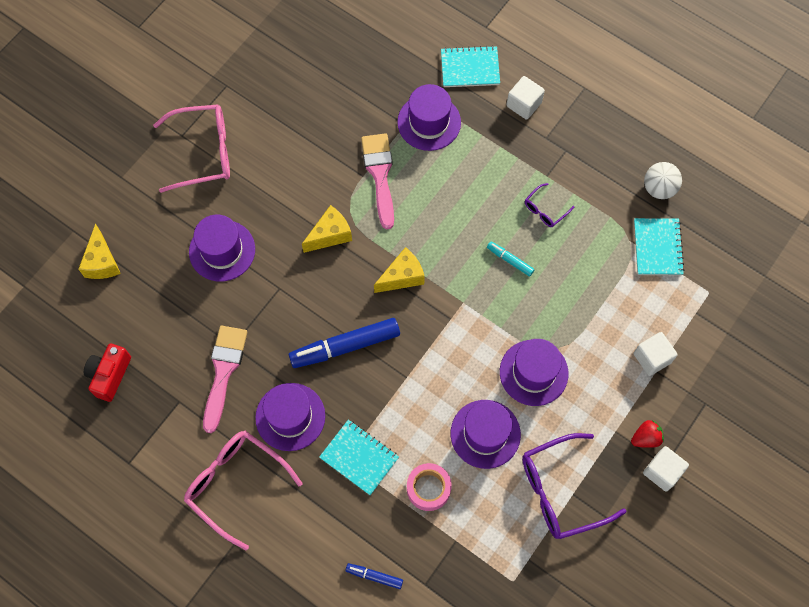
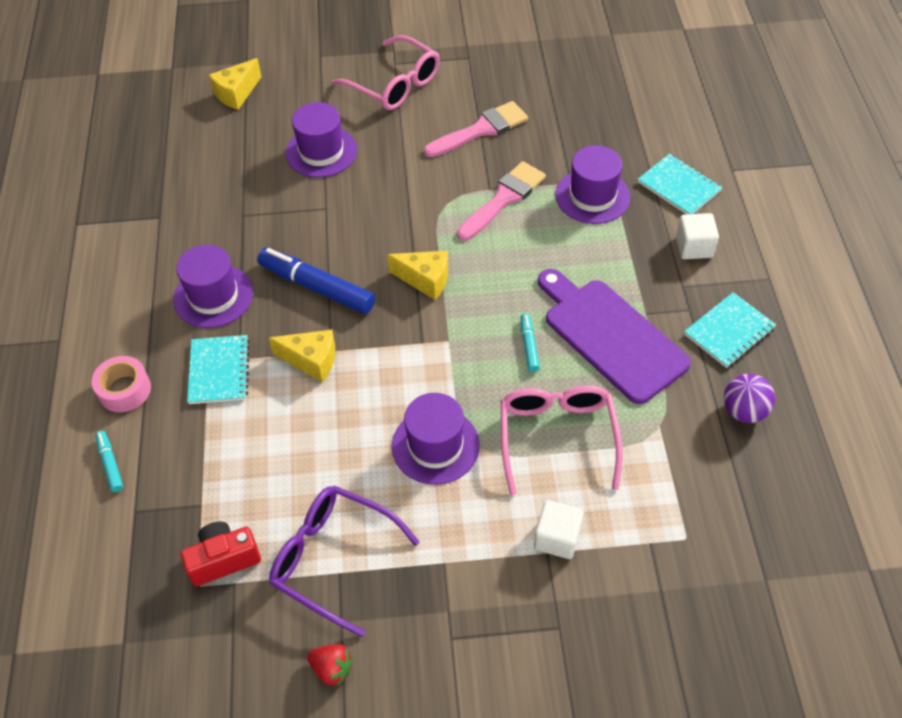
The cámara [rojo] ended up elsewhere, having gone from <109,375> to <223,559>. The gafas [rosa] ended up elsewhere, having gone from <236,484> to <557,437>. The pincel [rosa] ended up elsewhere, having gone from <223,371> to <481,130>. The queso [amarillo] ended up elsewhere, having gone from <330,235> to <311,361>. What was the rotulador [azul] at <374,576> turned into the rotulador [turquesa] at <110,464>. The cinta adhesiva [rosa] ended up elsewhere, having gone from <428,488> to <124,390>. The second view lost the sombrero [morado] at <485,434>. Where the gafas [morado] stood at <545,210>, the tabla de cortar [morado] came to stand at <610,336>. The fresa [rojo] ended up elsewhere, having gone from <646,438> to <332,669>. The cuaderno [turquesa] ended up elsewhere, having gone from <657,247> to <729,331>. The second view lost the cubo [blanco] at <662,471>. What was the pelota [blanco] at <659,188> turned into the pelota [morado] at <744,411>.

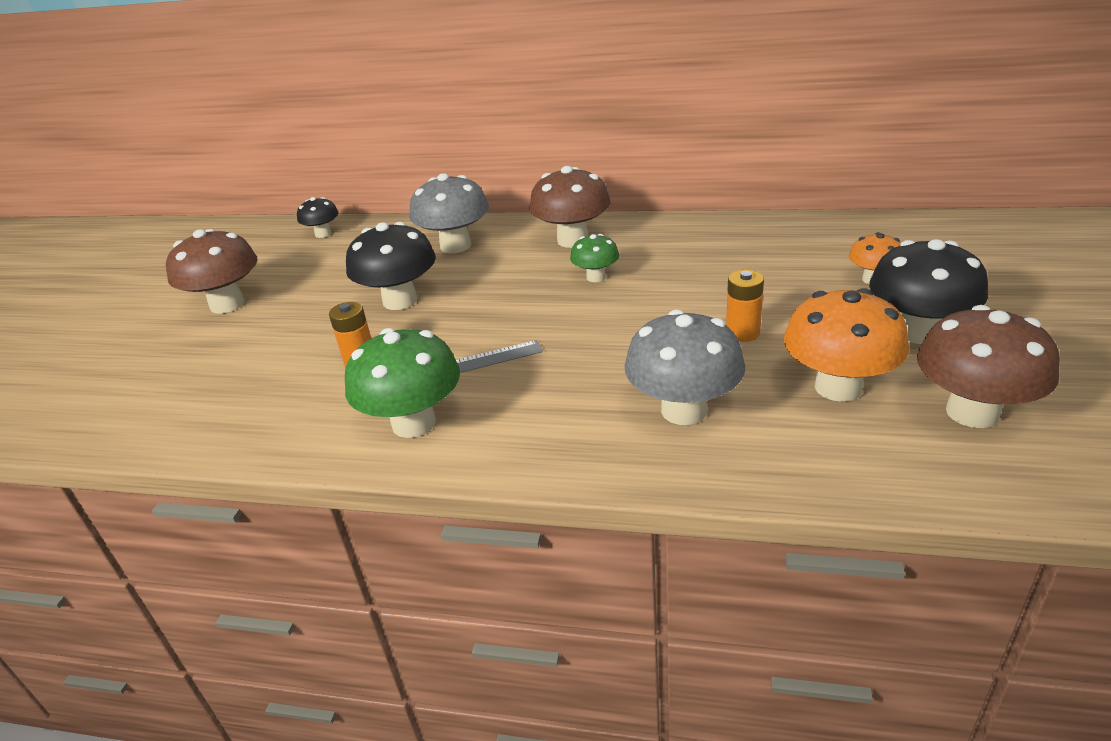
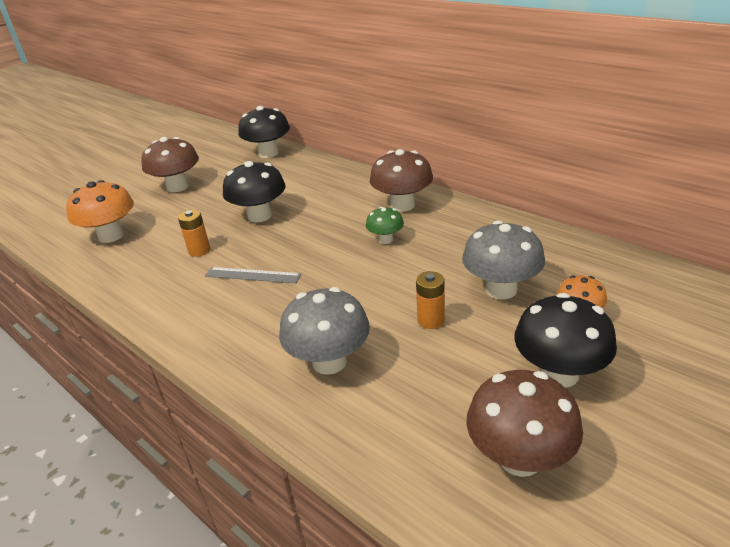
The size of the seta [negro] at <323,234> changed by a factor of 1.79. The second view lost the seta [verde] at <414,423>. The seta [gris] ended up elsewhere, having gone from <455,246> to <501,289>. The seta [naranja] ended up elsewhere, having gone from <838,387> to <111,236>.

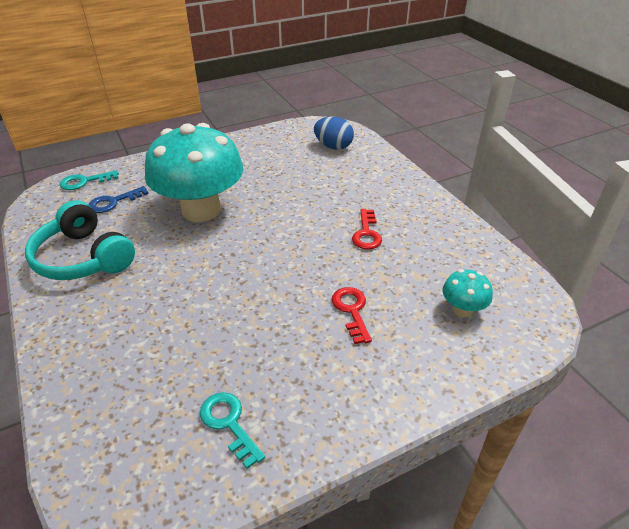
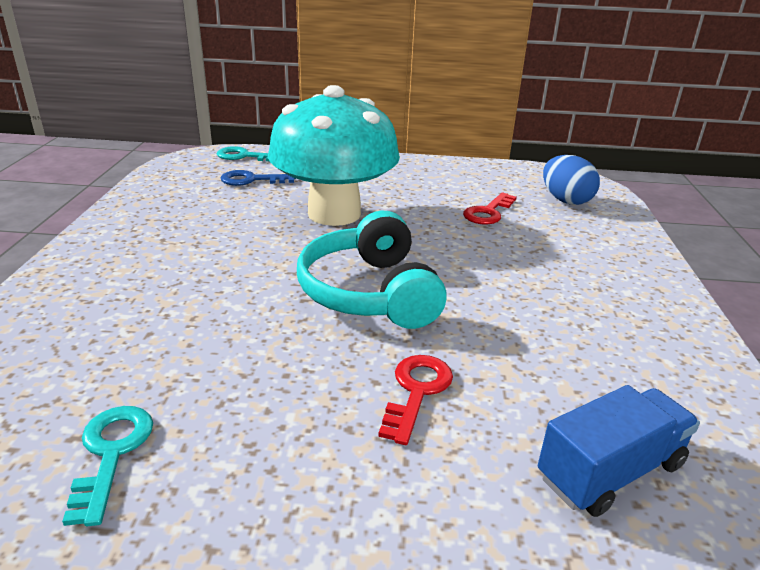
The auriculares [turquesa] ended up elsewhere, having gone from <83,258> to <370,292>. The llave [rojo] ended up elsewhere, having gone from <366,233> to <488,212>. Where the seta [turquesa] stood at <462,309>, the camión [azul] came to stand at <610,471>.

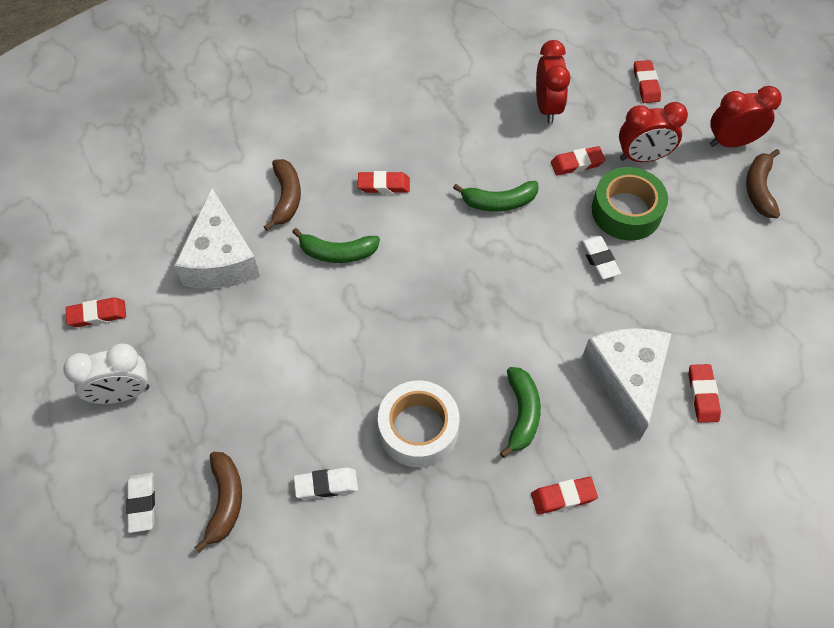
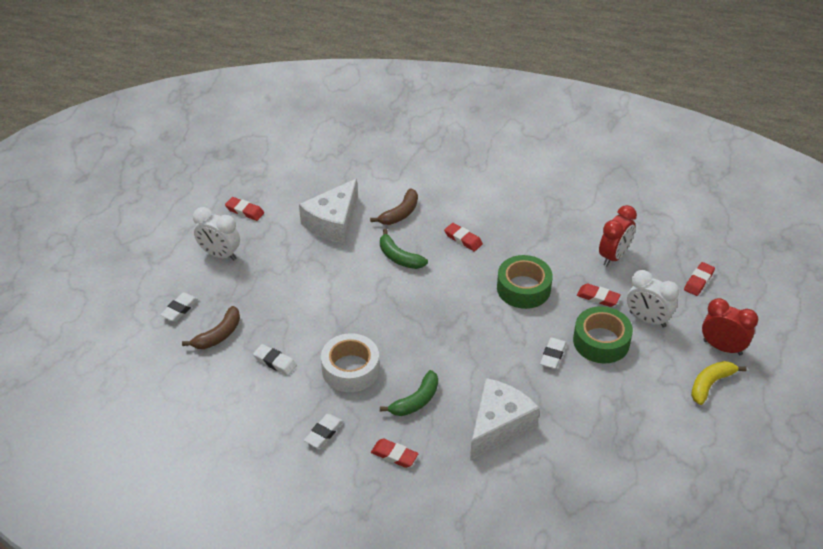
Where the plátano [verde] stood at <499,202>, the cinta adhesiva [verde] came to stand at <523,288>. What was the despertador [rojo] at <642,157> turned into the despertador [blanco] at <647,319>. The second view lost the goma de borrar [rojo] at <702,395>. What was the plátano [marrón] at <759,189> turned into the plátano [amarillo] at <710,384>. The second view gained the goma de borrar [blanco] at <324,433>.

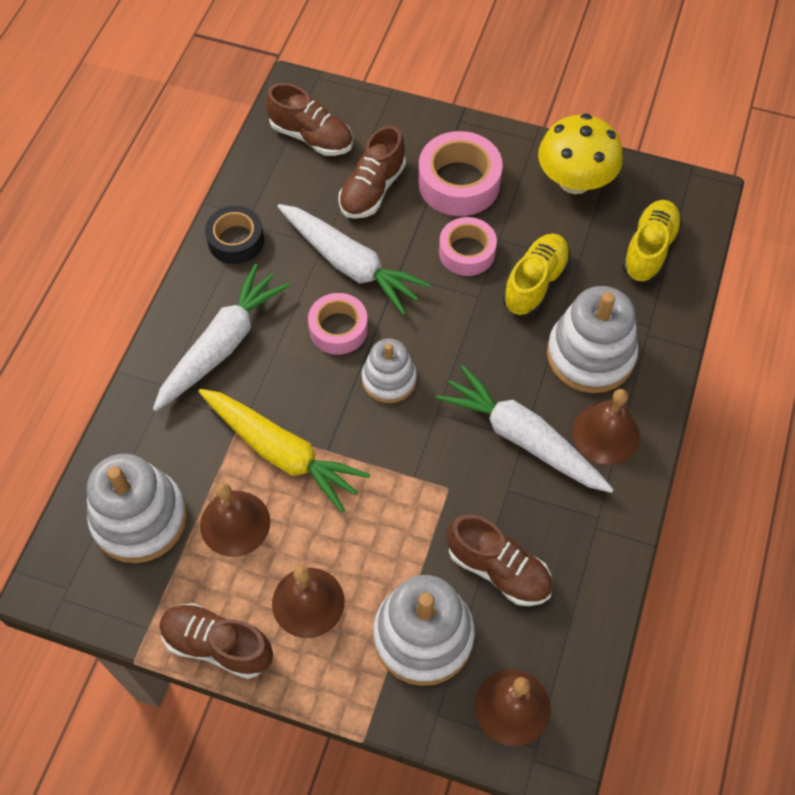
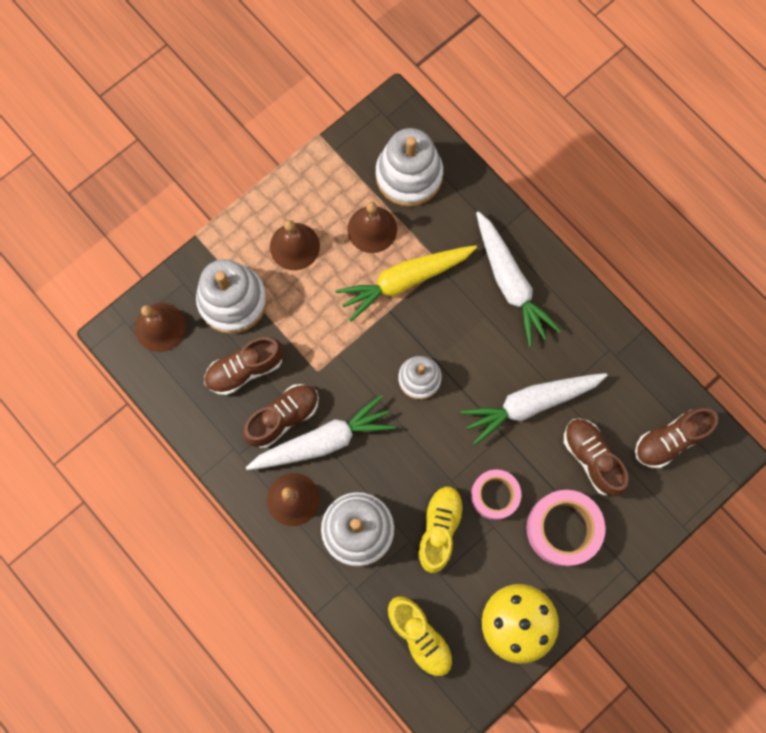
The zapato [marrón] ended up elsewhere, having gone from <217,645> to <283,417>. The second view lost the cinta adhesiva [negro] at <236,240>. The second view lost the cinta adhesiva [rosa] at <338,329>. The zapato [amarillo] at <535,283> ended up facing another way, 135 degrees counterclockwise from before.

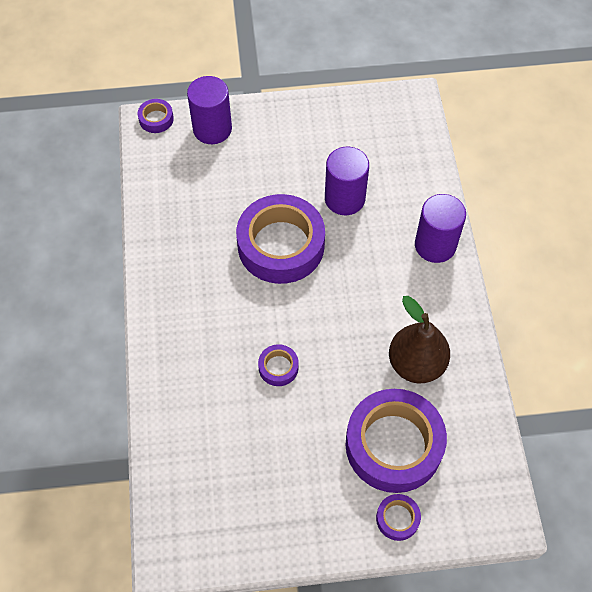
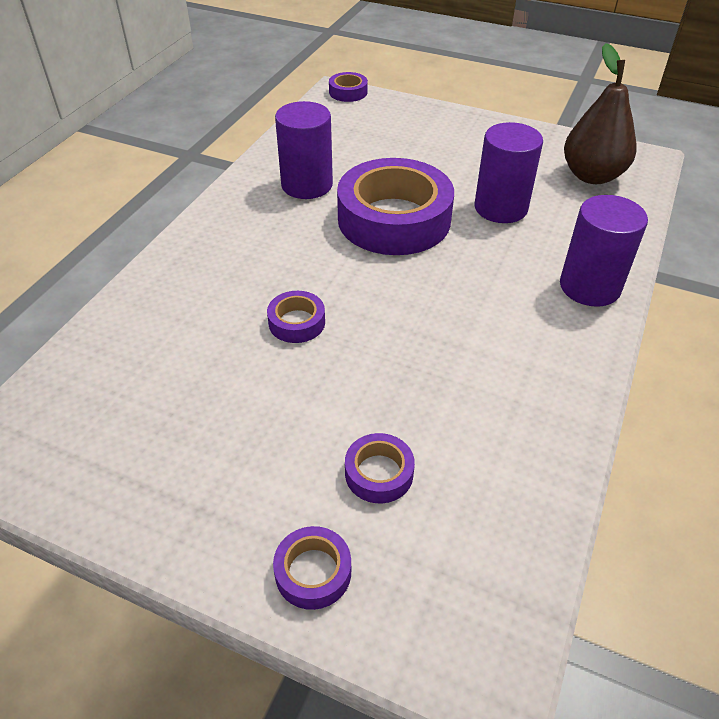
The cilindro [morado] ended up elsewhere, having gone from <212,129> to <307,185>. The size of the cinta adhesiva [morado] at <393,445> changed by a factor of 0.43. The pera [marrón] ended up elsewhere, having gone from <416,364> to <592,175>.

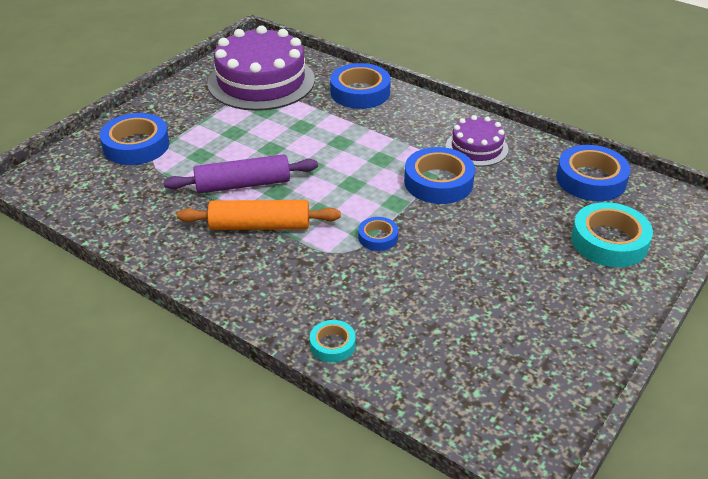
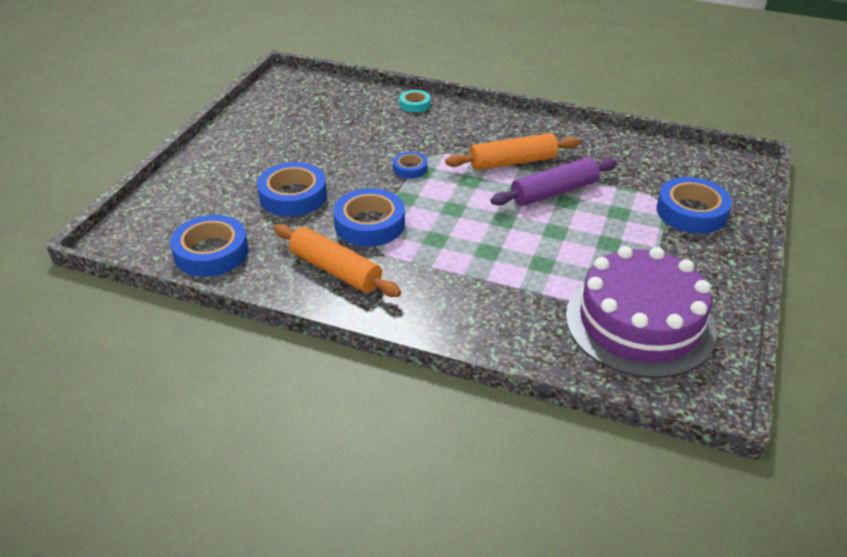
The cinta adhesiva [azul] ended up elsewhere, having gone from <360,92> to <293,196>. Where the tarta [morado] stood at <476,148>, the rodillo [naranja] came to stand at <335,270>. The second view lost the cinta adhesiva [turquesa] at <609,241>.

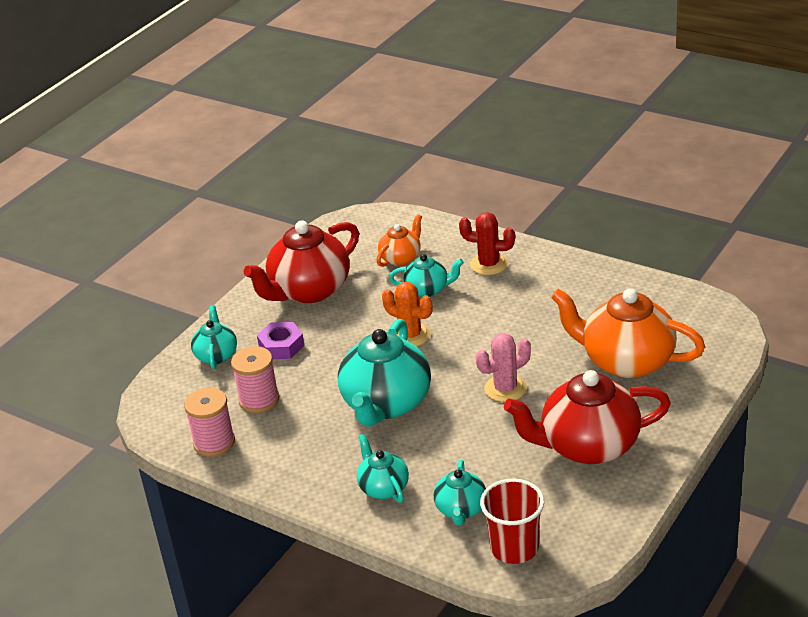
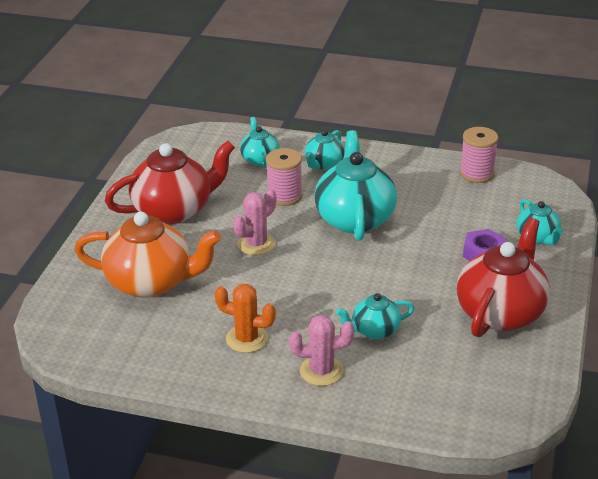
The carrete [rosa] ended up elsewhere, having gone from <259,400> to <284,196>. The tetera [turquesa] at <383,487> ended up facing another way, 75 degrees clockwise from before. The second view lost the tetera [naranja] at <401,258>. The cactus [naranja] ended up elsewhere, having gone from <410,335> to <246,339>. What was the cactus [rojo] at <489,264> turned into the cactus [rosa] at <321,371>. The second view lost the vaso [rojo] at <514,548>.

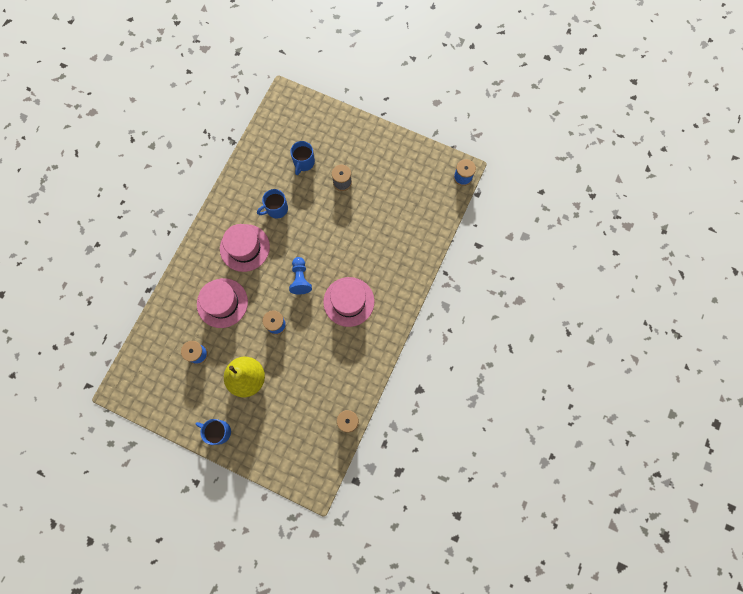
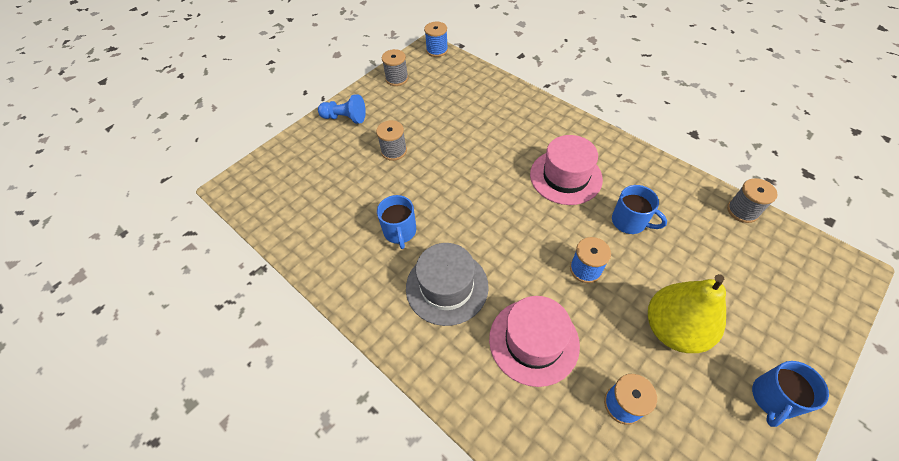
What was the sombrero [rosa] at <244,248> turned into the sombrero [gris] at <447,287>. The peón [azul] ended up elsewhere, having gone from <300,279> to <345,118>. The taza [azul] ended up elsewhere, having gone from <303,162> to <630,222>. The second view gained the carrete [gris] at <397,79>.

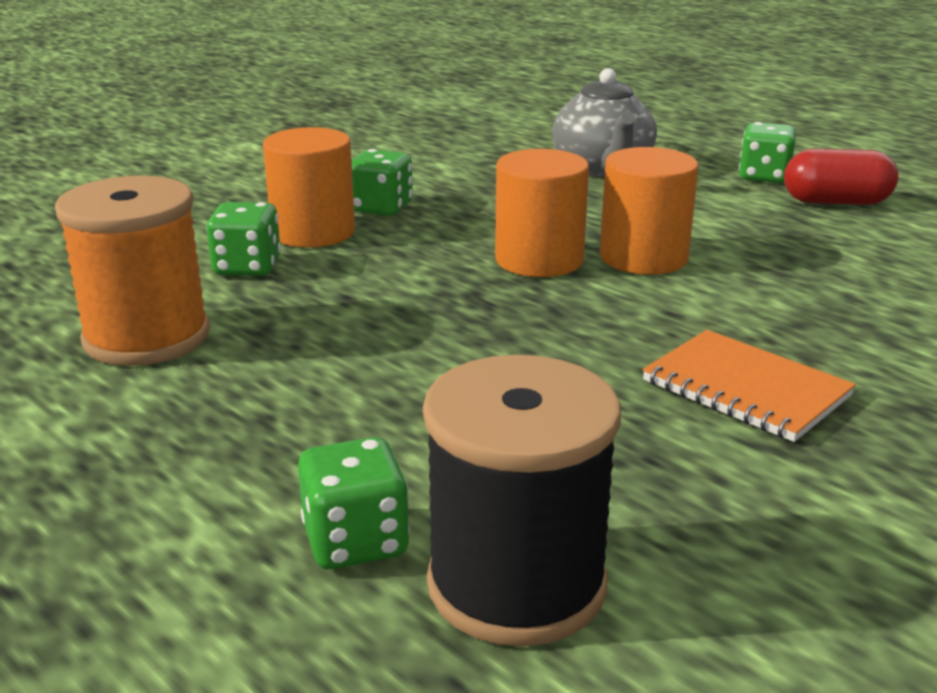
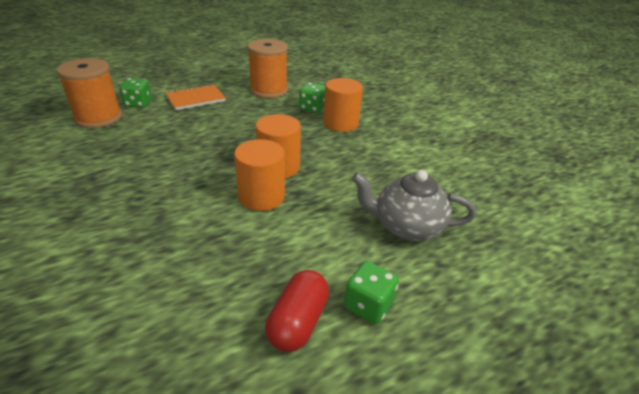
The second view lost the dado [verde] at <381,208>. What was the carrete [negro] at <516,584> turned into the carrete [naranja] at <98,118>. The cuaderno [naranja] ended up elsewhere, having gone from <746,389> to <196,99>.

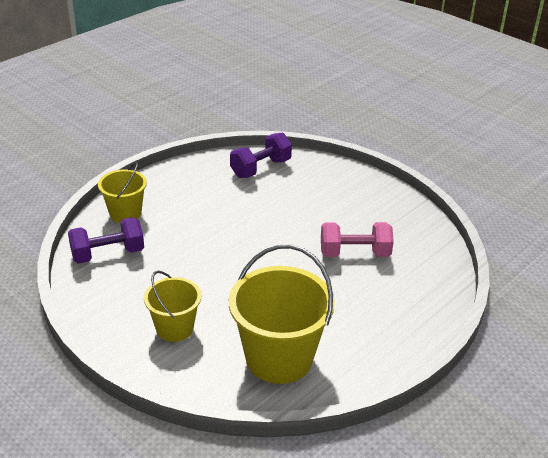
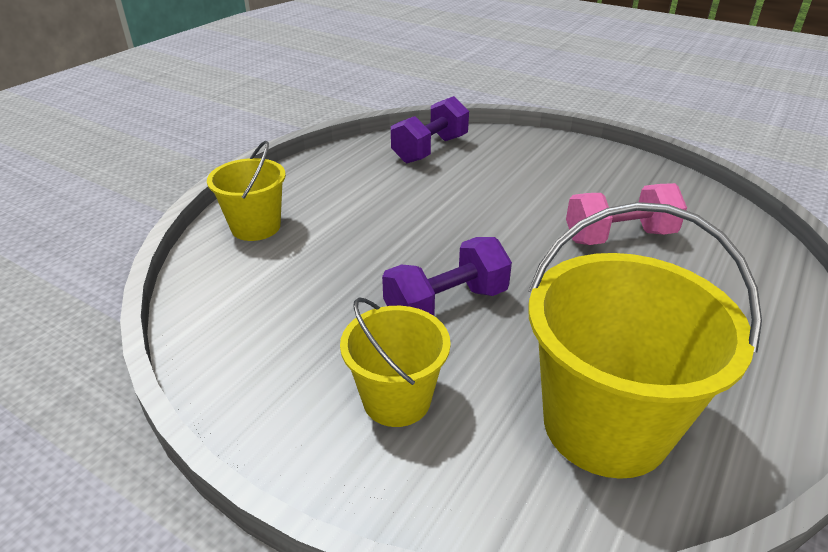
The mancuerna [morado] ended up elsewhere, having gone from <108,254> to <446,305>.

